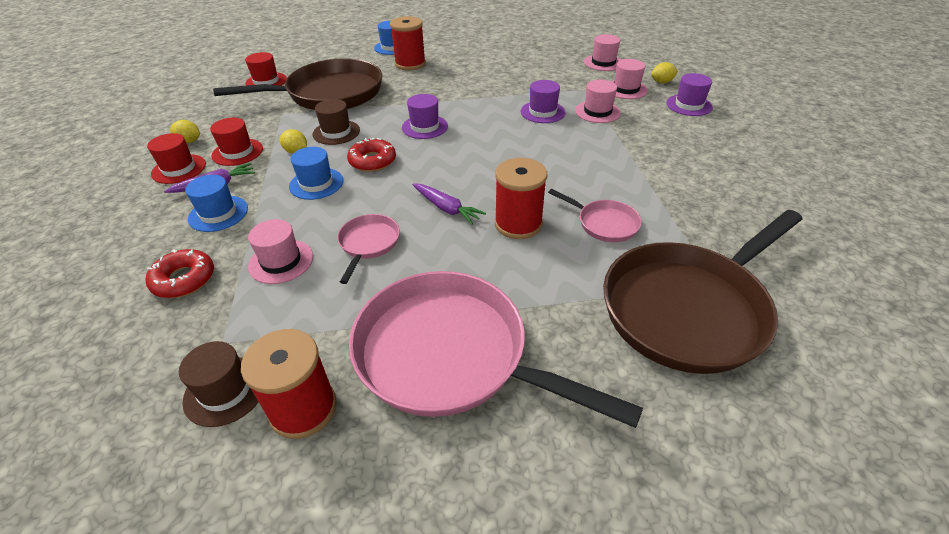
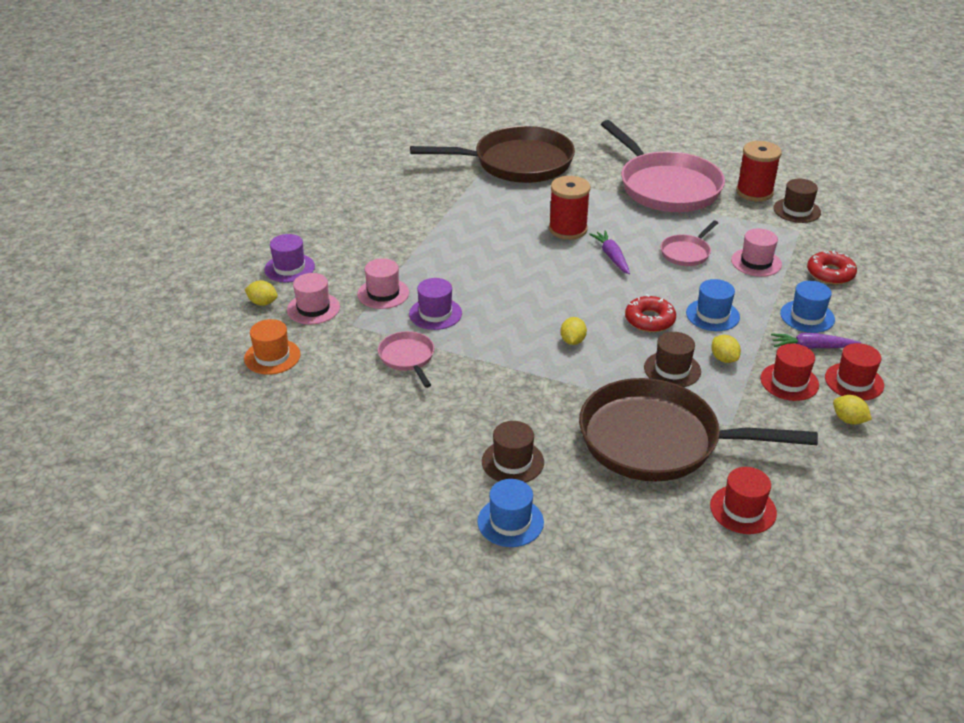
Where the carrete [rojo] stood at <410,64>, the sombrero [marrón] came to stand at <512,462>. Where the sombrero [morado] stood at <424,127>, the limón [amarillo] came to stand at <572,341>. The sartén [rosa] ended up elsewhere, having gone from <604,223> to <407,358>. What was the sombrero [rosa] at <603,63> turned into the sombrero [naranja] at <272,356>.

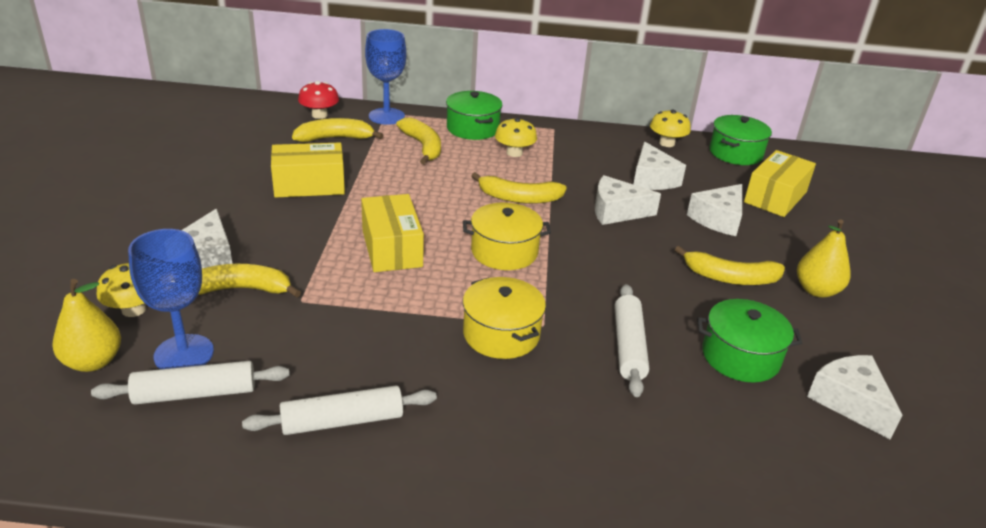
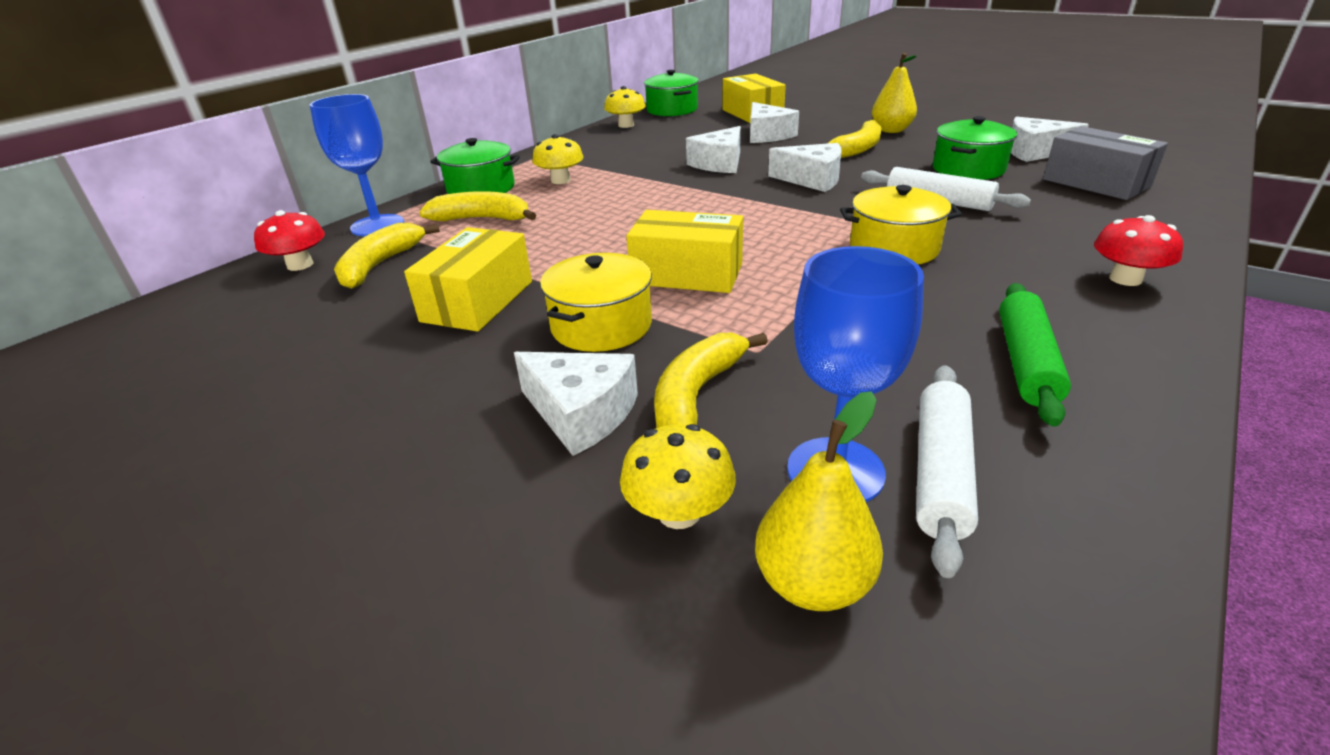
What was the rodillo [blanco] at <342,421> turned into the rodillo [verde] at <1025,362>. The olla [amarillo] ended up elsewhere, having gone from <504,252> to <601,326>. The second view lost the plátano [amarillo] at <518,198>. The queso [blanco] ended up elsewhere, having gone from <652,179> to <812,179>. The second view gained the caja [gris] at <1095,183>. The second view gained the seta [rojo] at <1125,279>.

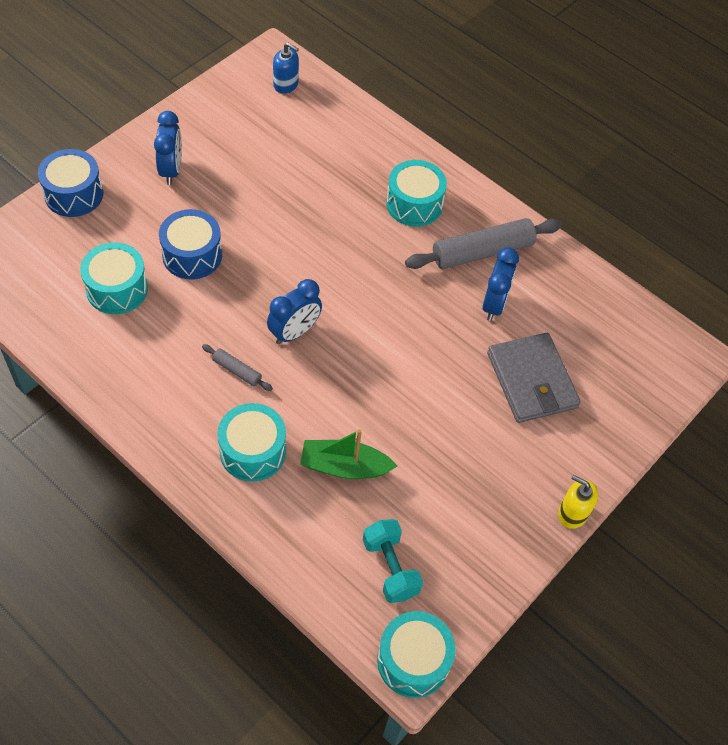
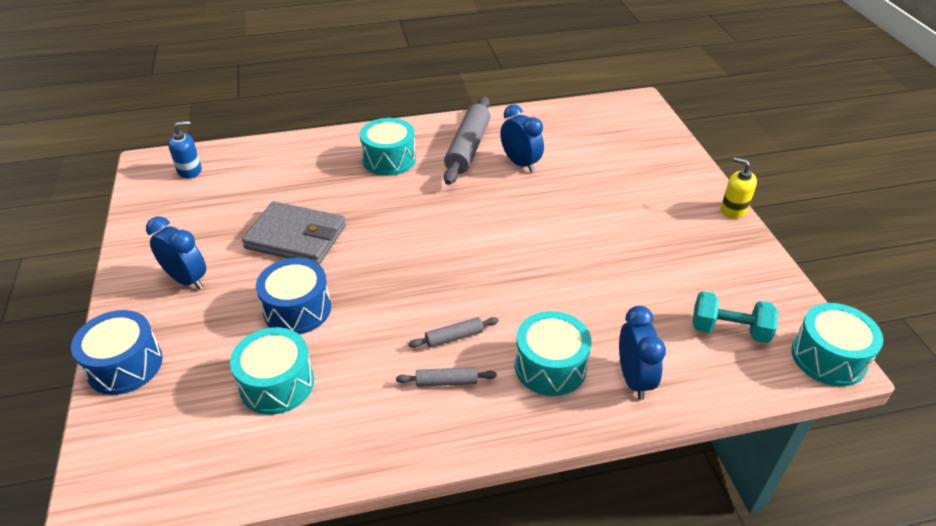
The despertador [azul] ended up elsewhere, having gone from <294,332> to <634,379>. The second view lost the barco [verde] at <344,466>. The cartera [gris] ended up elsewhere, having gone from <532,380> to <296,237>. The dispensador de jabón [amarillo] at <572,513> ended up facing another way, 60 degrees clockwise from before. The second view gained the rodillo [gris] at <446,382>.

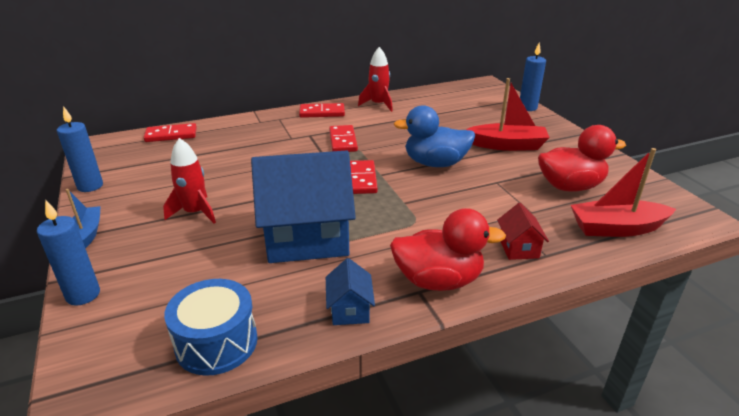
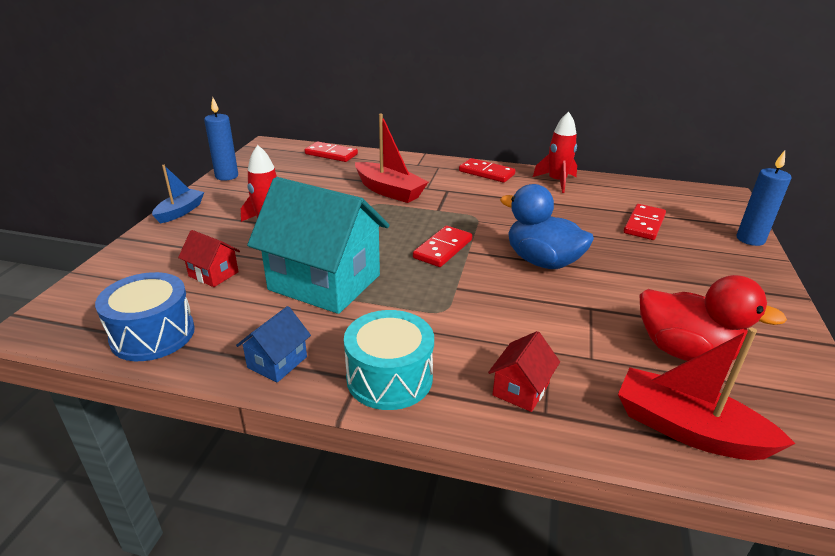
The second view lost the vela [azul] at <83,295>. What was the casa [azul] at <307,238> turned into the casa [turquesa] at <324,282>. The ficha de dominó [rojo] ended up elsewhere, having gone from <343,141> to <644,224>. Where the pato [rojo] stood at <438,280>, the tambor [turquesa] came to stand at <389,378>. The barco [rojo] ended up elsewhere, having gone from <507,145> to <389,191>. The second view gained the casa [rojo] at <213,274>.

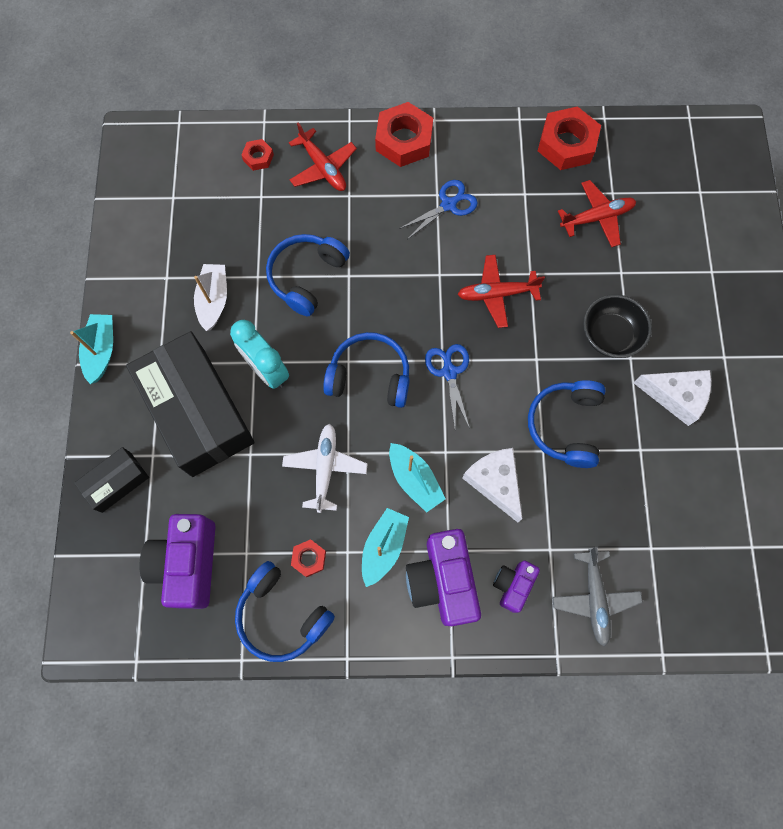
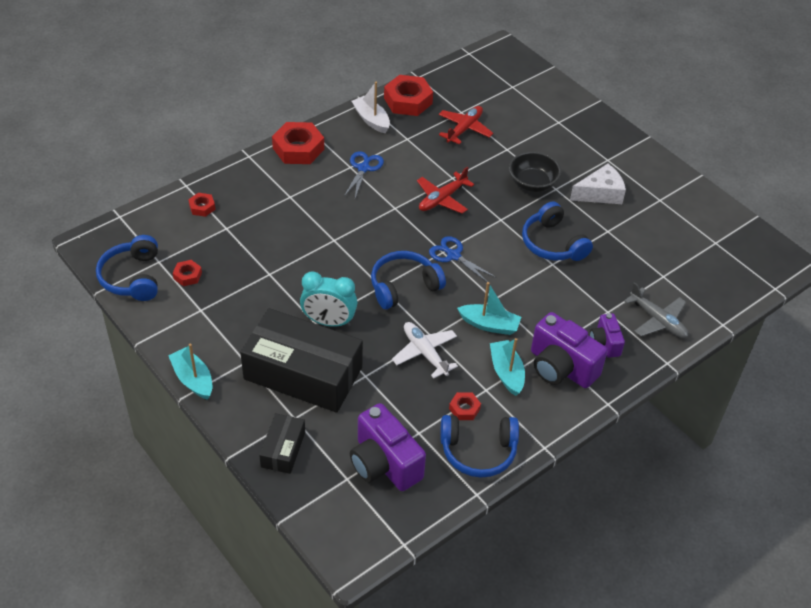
The barco [blanco] ended up elsewhere, having gone from <214,300> to <371,120>. The auriculares [azul] ended up elsewhere, having gone from <306,277> to <132,277>. The second view lost the avión [rojo] at <323,168>. The second view lost the queso [blanco] at <495,482>. The second view gained the tuerca [rojo] at <187,275>.

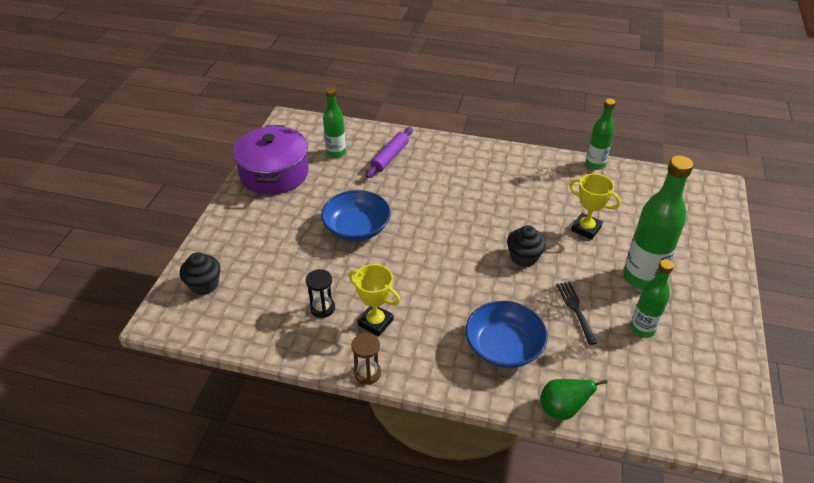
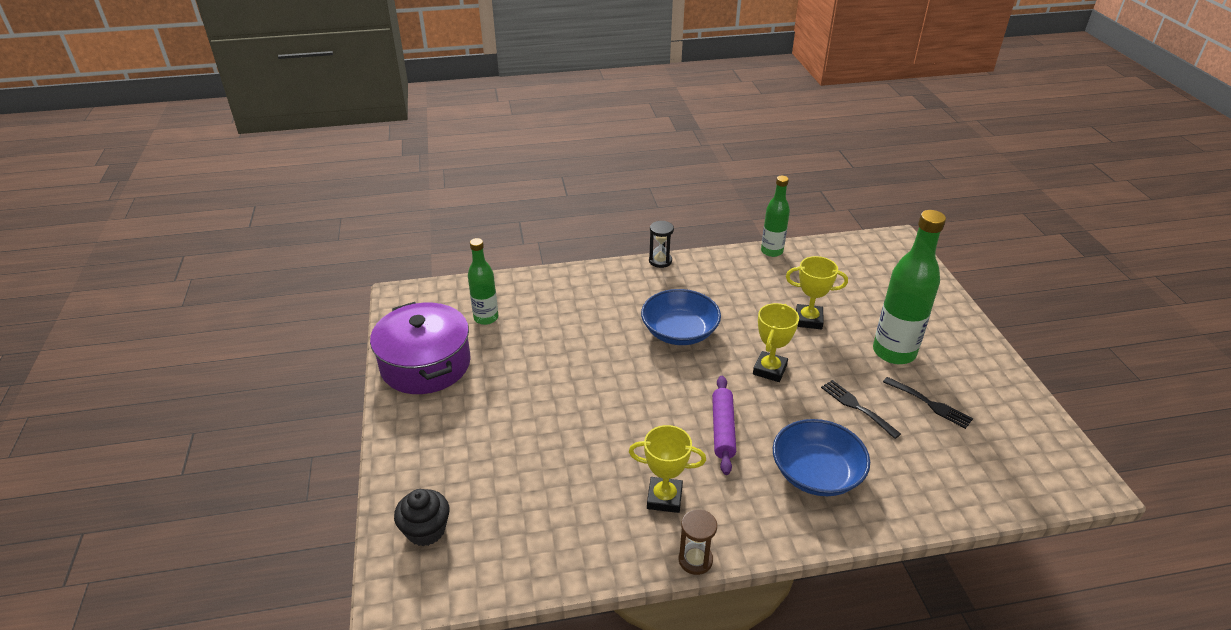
The reloj de arena [negro] ended up elsewhere, having gone from <322,308> to <660,261>. The cuenco [azul] ended up elsewhere, having gone from <357,228> to <679,332>. The rodillo [morado] ended up elsewhere, having gone from <390,157> to <722,429>. Where the magdalena [negro] stood at <524,257>, the trofeo [amarillo] came to stand at <769,370>. The second view lost the pera [verde] at <562,409>. Where the botella [verde] stood at <642,329>, the tenedor [negro] came to stand at <930,404>.

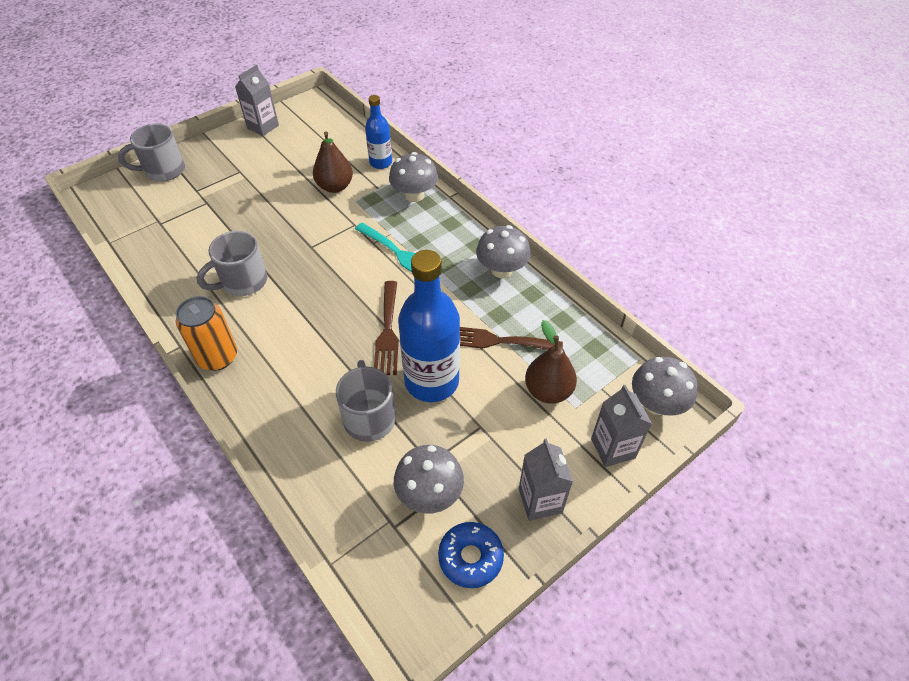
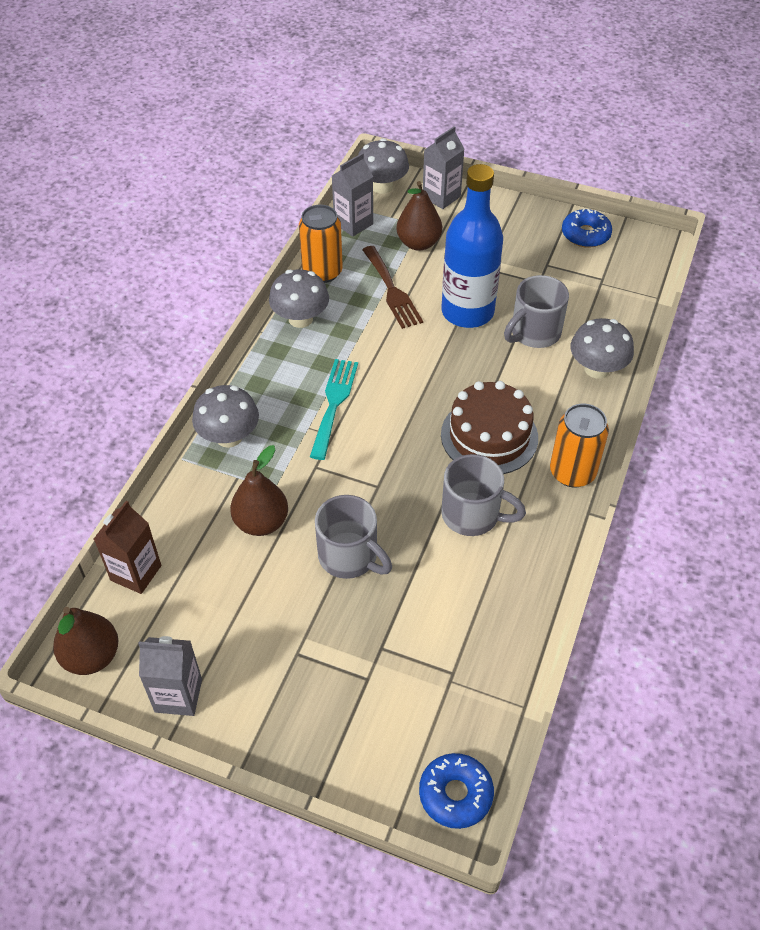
The taza [gris] ended up elsewhere, having gone from <163,171> to <349,557>. The second view lost the botella [azul] at <381,163>. The second view lost the tenedor [marrón] at <388,332>. The seta [gris] ended up elsewhere, having gone from <429,494> to <597,369>. The cartón de leche [gris] ended up elsewhere, having gone from <540,500> to <353,224>. The second view gained the pera [marrón] at <92,656>. The second view gained the cartón de leche [marrón] at <136,573>. The second view gained the lata [naranja] at <322,272>. The second view gained the rosquilla [azul] at <455,794>. The second view gained the tarta [marrón] at <489,436>.

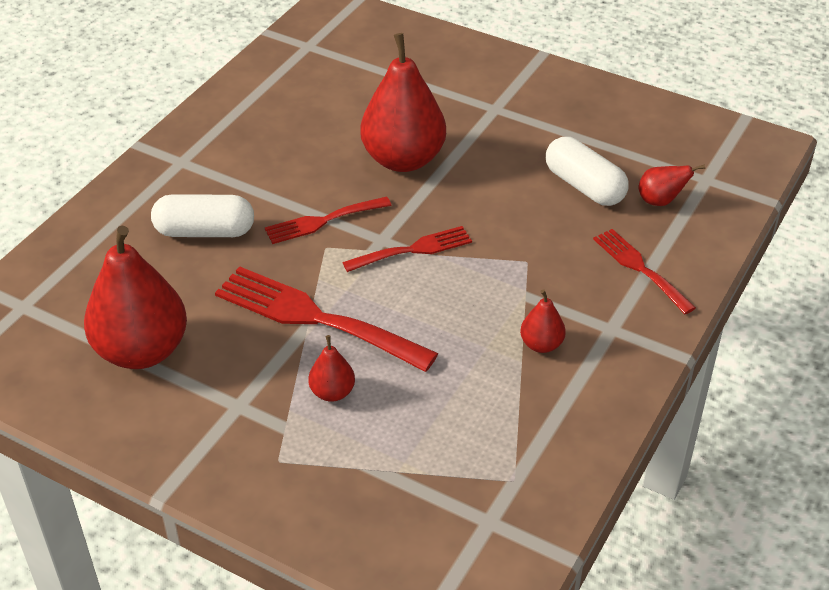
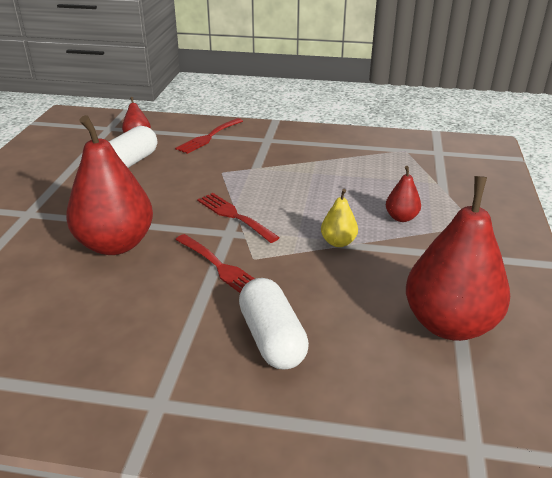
Where the tenedor [rojo] stood at <315,318>, the pera [amarillo] came to stand at <338,242>. The second view lost the pera [rojo] at <541,344>.

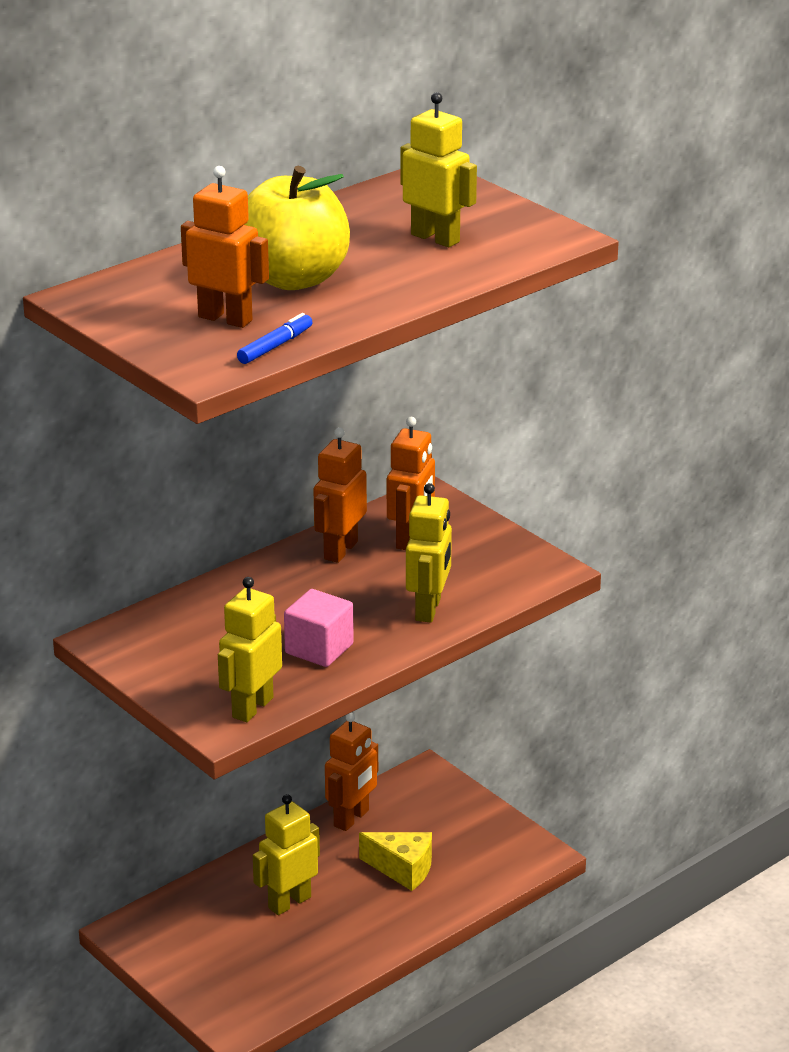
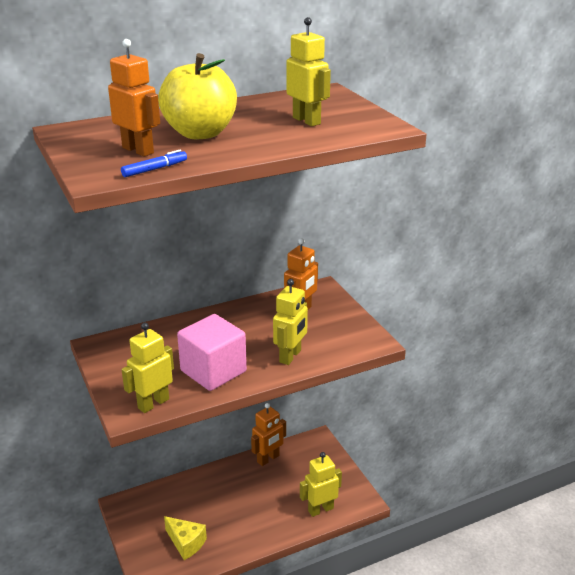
The robot [amarillo] ended up elsewhere, having gone from <289,902> to <320,509>. The size of the cubo [rosa] at <319,649> changed by a factor of 1.54. The second view lost the robot [naranja] at <340,550>. The queso [amarillo] ended up elsewhere, having gone from <402,869> to <186,543>.

